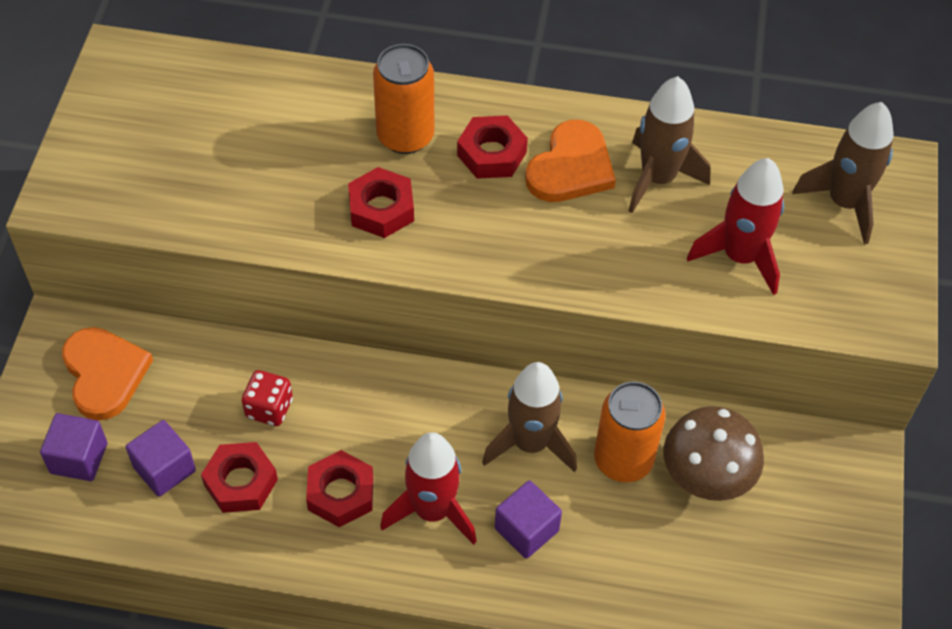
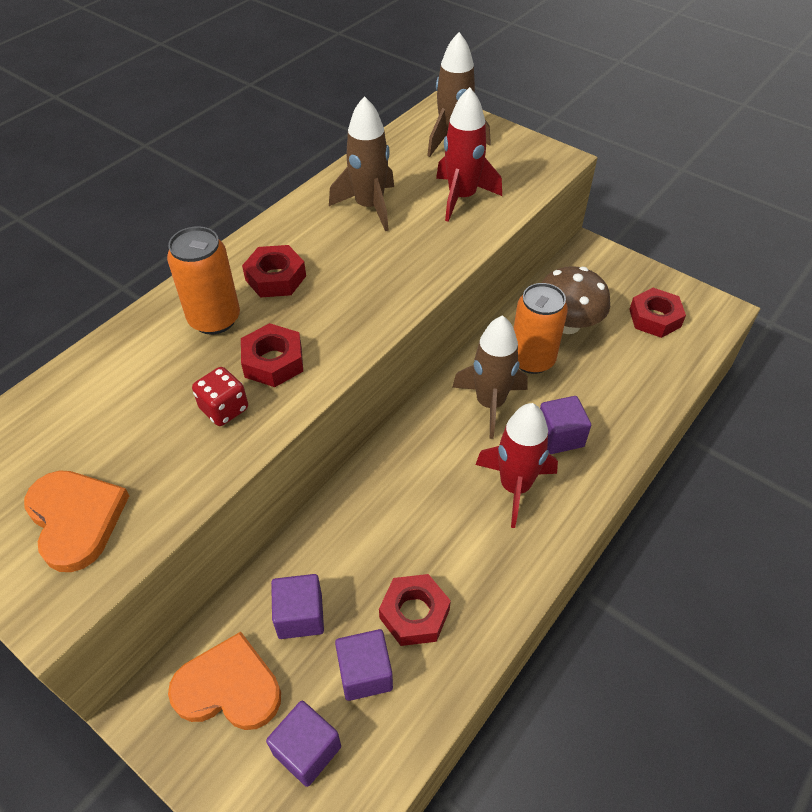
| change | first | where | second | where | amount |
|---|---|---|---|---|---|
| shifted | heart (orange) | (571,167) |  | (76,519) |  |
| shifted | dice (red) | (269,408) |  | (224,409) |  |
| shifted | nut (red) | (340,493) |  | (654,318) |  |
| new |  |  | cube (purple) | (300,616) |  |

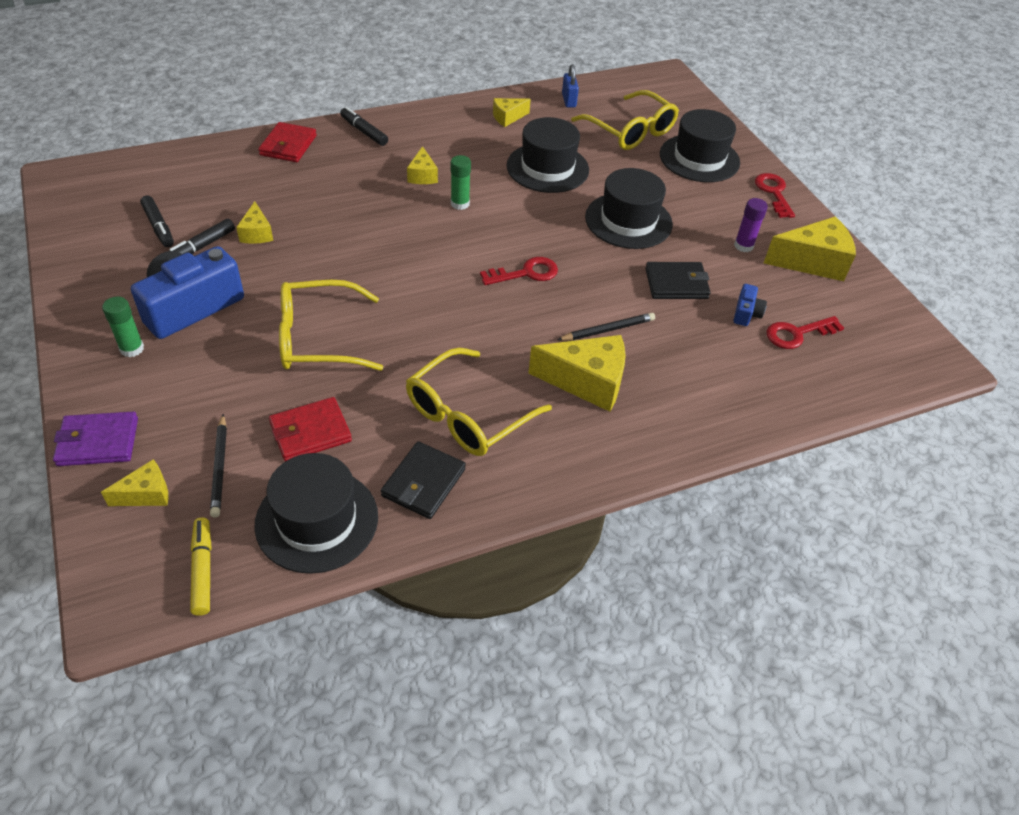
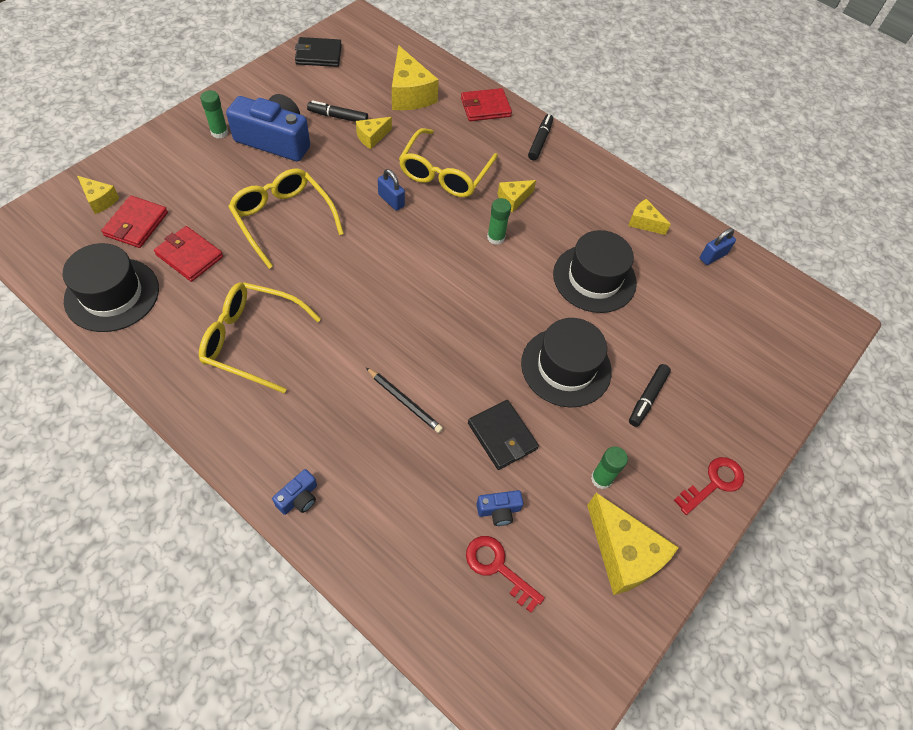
| change | first | where | second | where | amount |
|---|---|---|---|---|---|
| shifted | glasses (yellow) | (630,131) |  | (445,173) |  |
| gone | hat (black) | (699,158) |  |  |  |
| shifted | marker (black) | (158,227) |  | (647,398) |  |
| repainted | glue stick (purple) | (743,246) | glue stick (green) | (601,479) |  |
| gone | key (red) | (526,273) |  |  |  |
| shifted | cheese (yellow) | (587,382) |  | (409,94) |  |
| gone | wallet (purple) | (98,442) |  |  |  |
| swapped | pencil (black) | (220,468) | wallet (red) | (136,224) |  |
| shifted | wallet (black) | (424,482) |  | (318,55) |  |
| gone | marker (yellow) | (203,570) |  |  |  |
| new |  |  | padlock (blue) | (391,200) |  |
| new |  |  | camera (blue) | (299,498) |  |

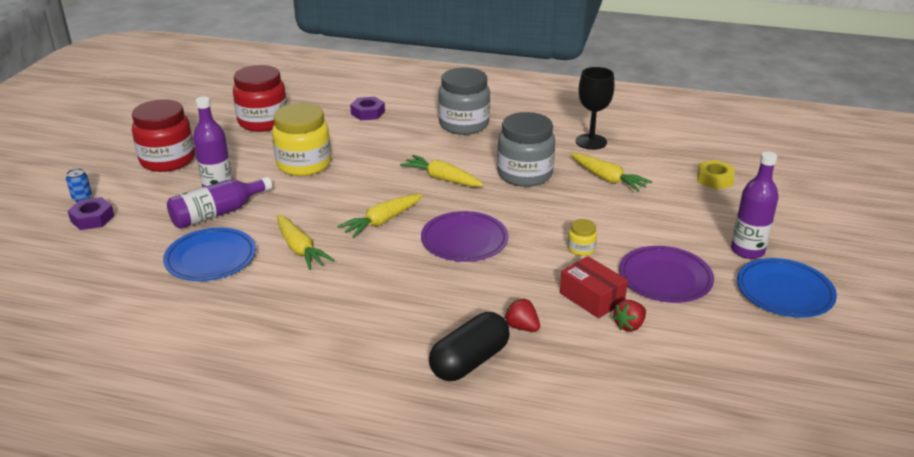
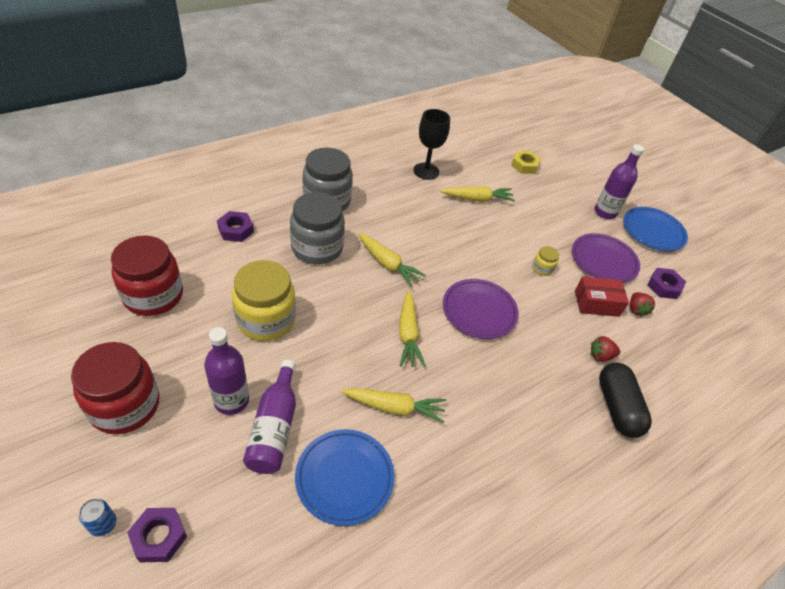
| change | first | where | second | where | amount |
|---|---|---|---|---|---|
| shifted | jar (grey) | (524,174) |  | (317,248) |  |
| rotated | carrot (yellow) | (442,179) |  | (387,264) | 120 degrees counterclockwise |
| new |  |  | nut (purple) | (664,286) |  |

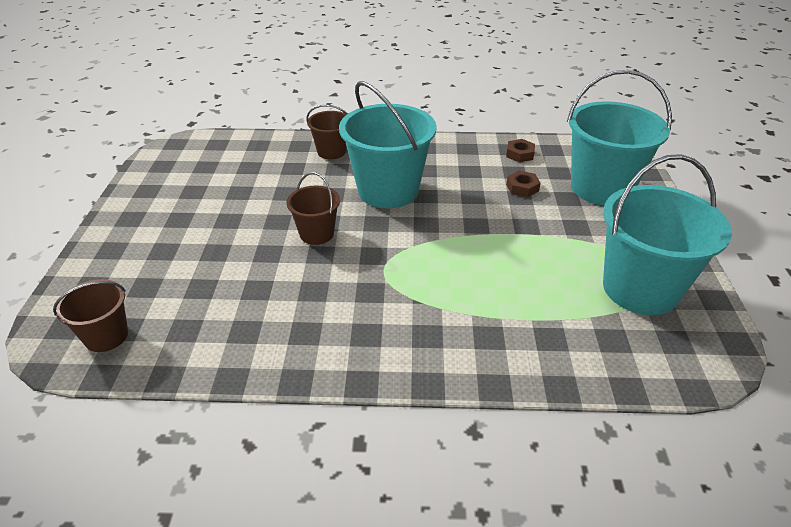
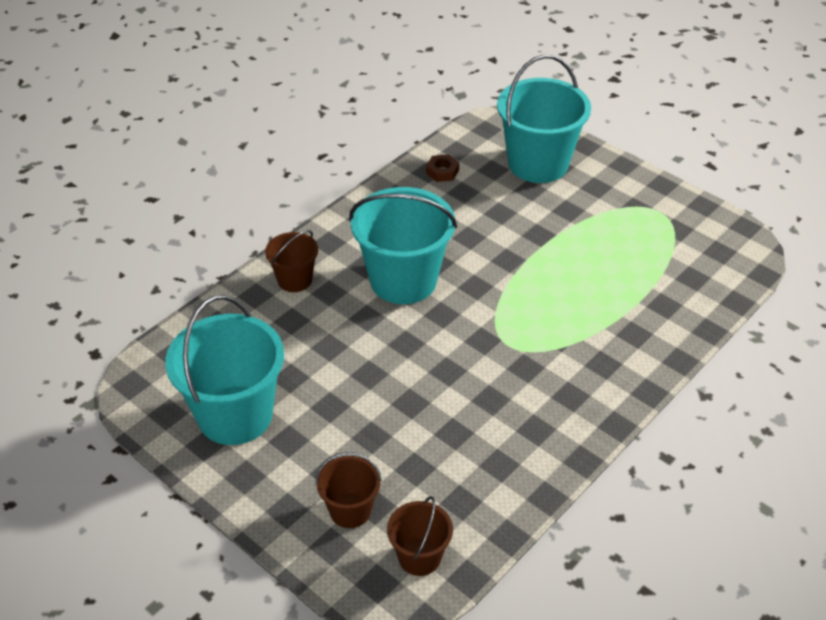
| change | first | where | second | where | amount |
|---|---|---|---|---|---|
| shifted | bucket (turquoise) | (640,289) |  | (235,415) |  |
| gone | nut (brown) | (522,187) |  |  |  |
| shifted | bucket (brown) | (316,234) |  | (350,510) |  |

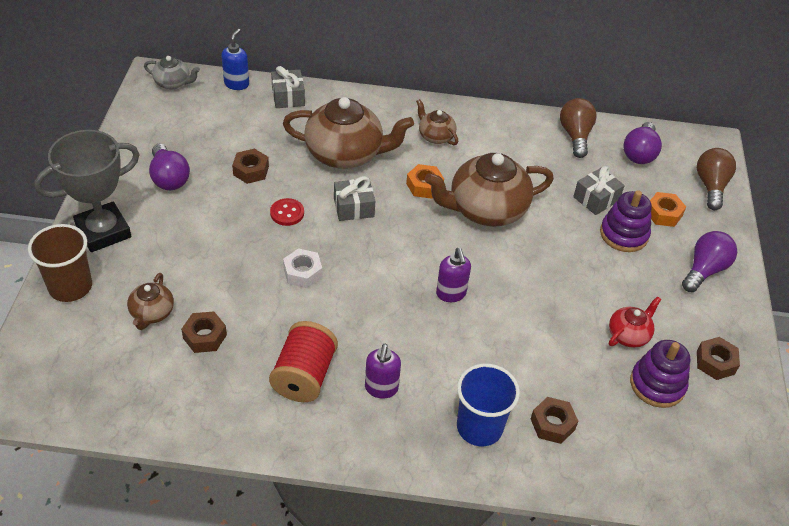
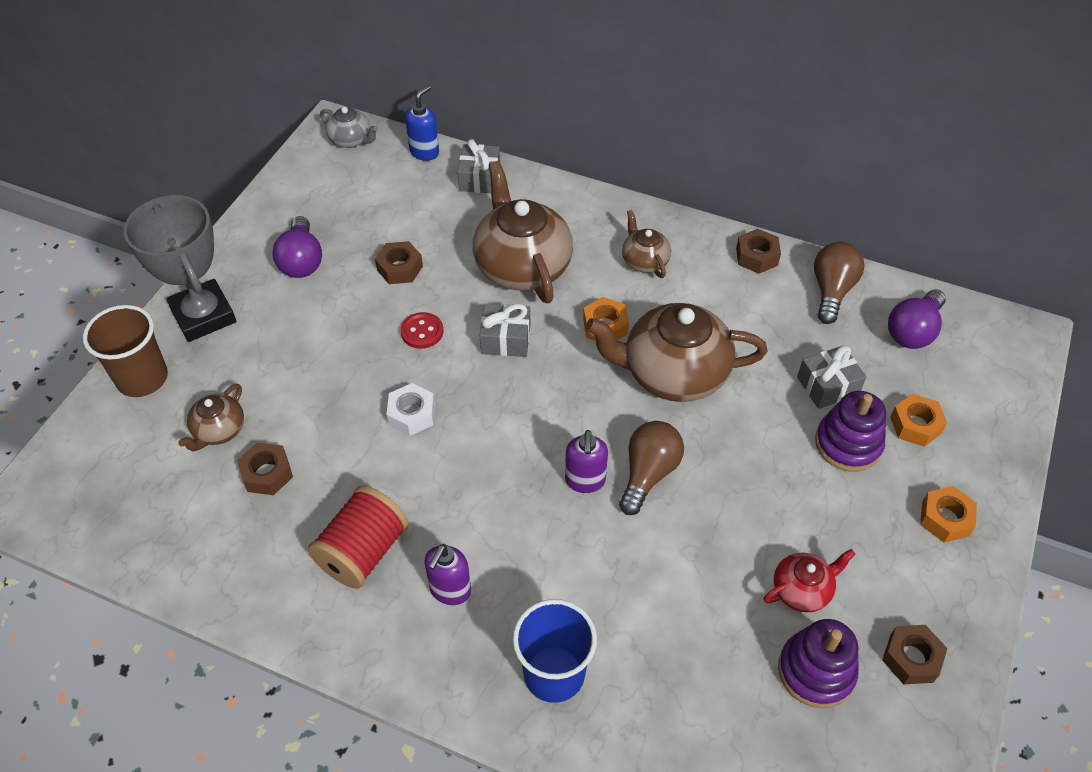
| change | first | where | second | where | amount |
|---|---|---|---|---|---|
| rotated | teapot (brown) | (345,154) |  | (522,266) | 135 degrees counterclockwise |
| rotated | trophy (grey) | (103,231) |  | (204,315) | 75 degrees clockwise |
| shifted | light bulb (brown) | (711,186) |  | (648,473) |  |
| swapped | light bulb (purple) | (704,270) | nut (orange) | (945,519) |  |
| shifted | nut (brown) | (552,424) |  | (757,256) |  |

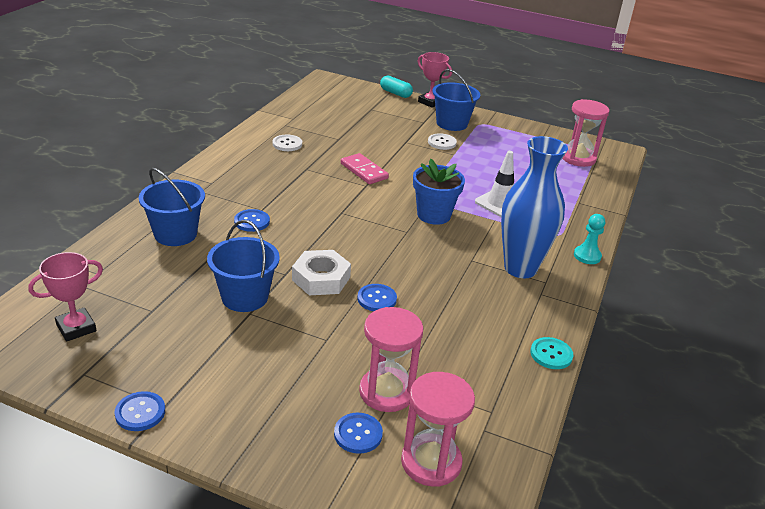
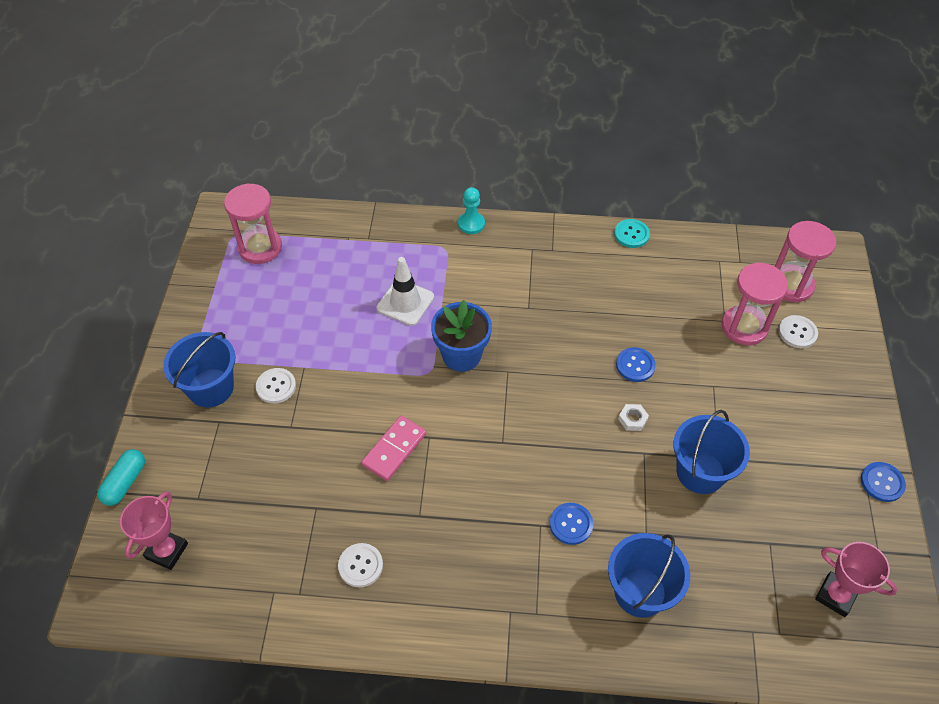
| change | first | where | second | where | amount |
|---|---|---|---|---|---|
| shifted | trophy (pink) | (430,102) |  | (167,551) |  |
| gone | vase (blue) | (520,268) |  |  |  |
| scaled | nut (white) | (321,278) |  | (632,419) | x0.48 |
| repainted | button (blue) | (358,434) | button (white) | (797,332) |  |

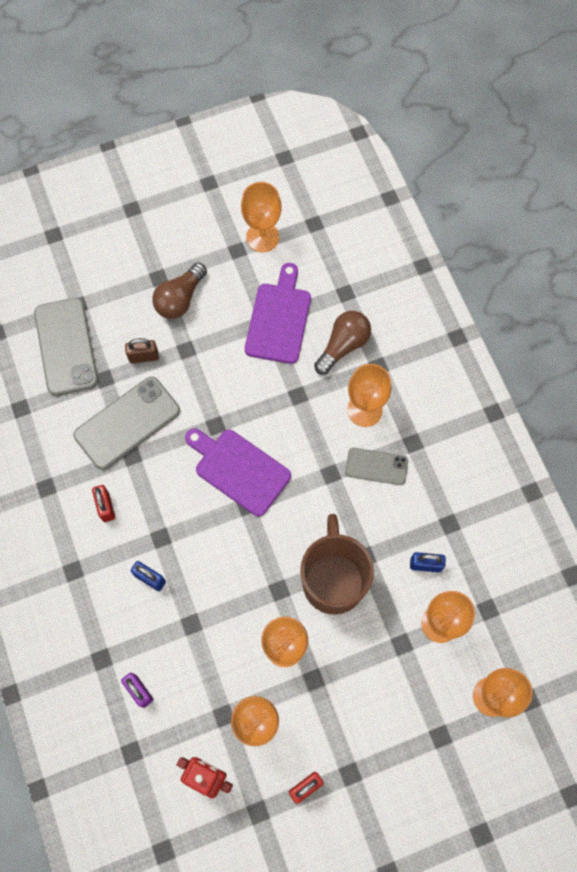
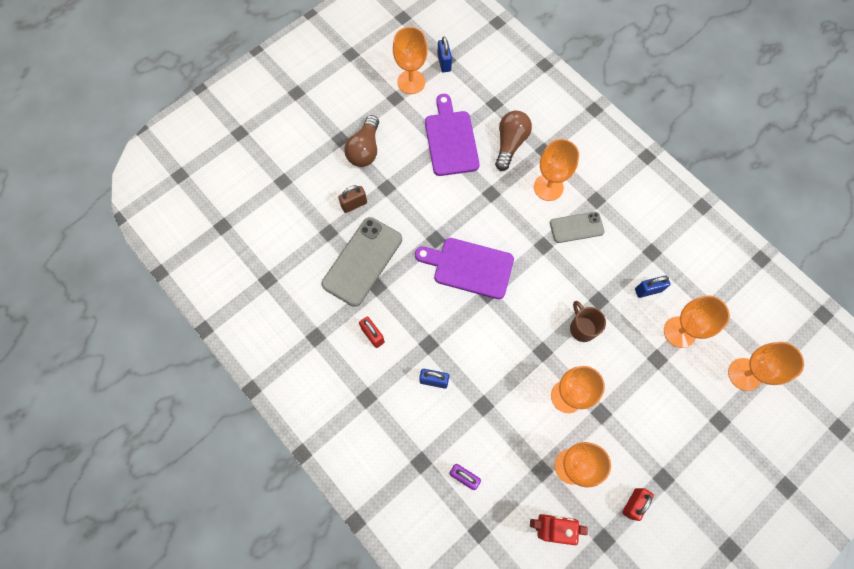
| change | first | where | second | where | amount |
|---|---|---|---|---|---|
| gone | phone (grey) | (66,346) |  |  |  |
| scaled | mug (brown) | (333,580) |  | (582,328) | x0.50 |
| new |  |  | padlock (blue) | (444,63) |  |

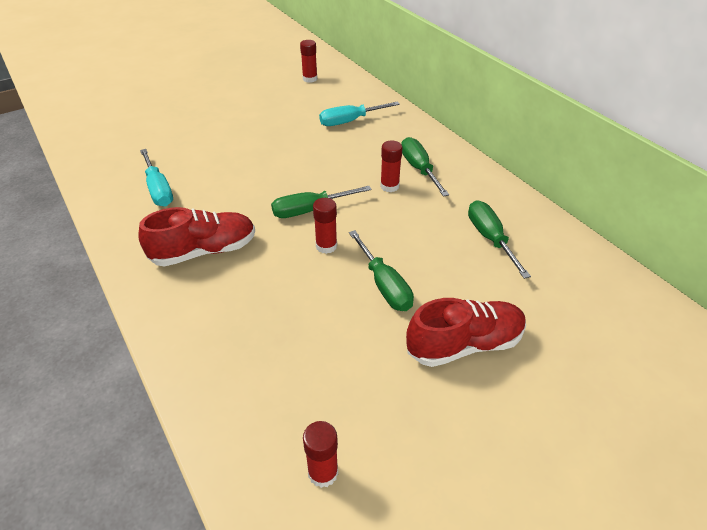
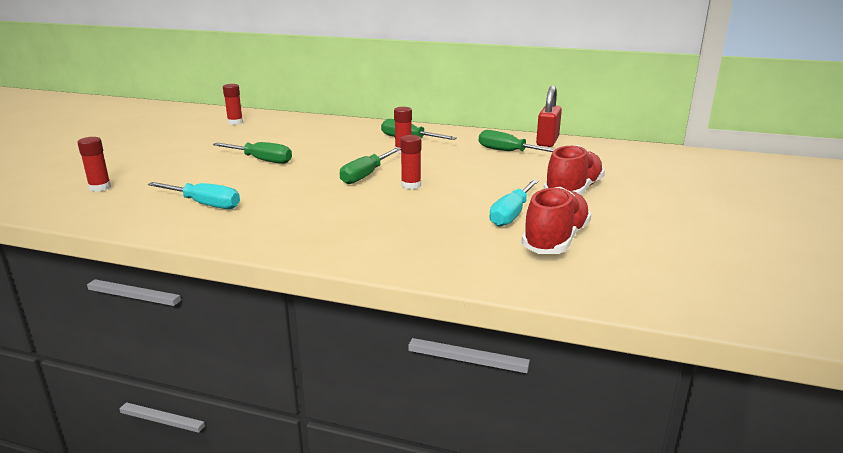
| change | first | where | second | where | amount |
|---|---|---|---|---|---|
| shifted | screwdriver (turquoise) | (350,121) |  | (511,214) |  |
| shifted | shoe (red) | (204,251) |  | (555,240) |  |
| shifted | screwdriver (green) | (384,285) |  | (261,160) |  |
| shifted | glue stick (red) | (323,472) |  | (100,188) |  |
| new |  |  | padlock (red) | (547,141) |  |

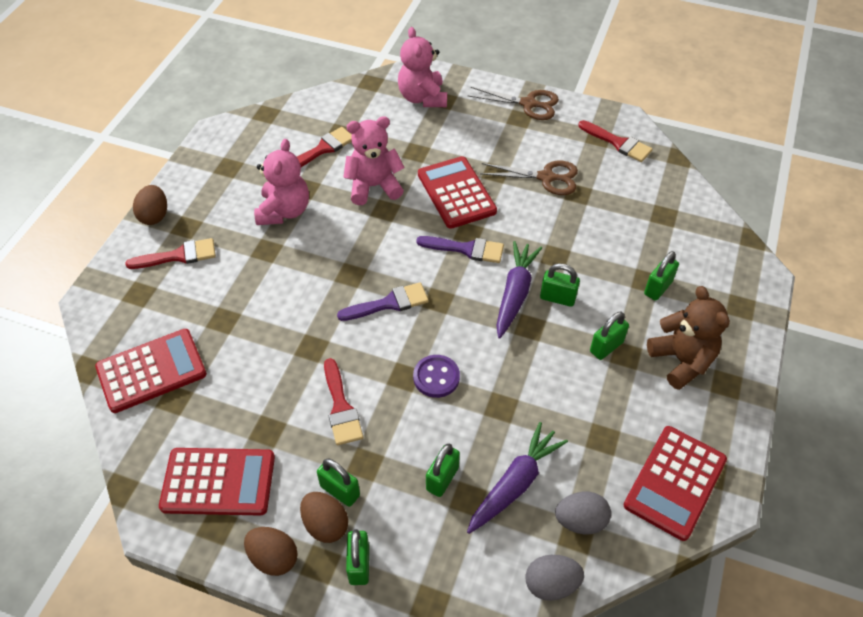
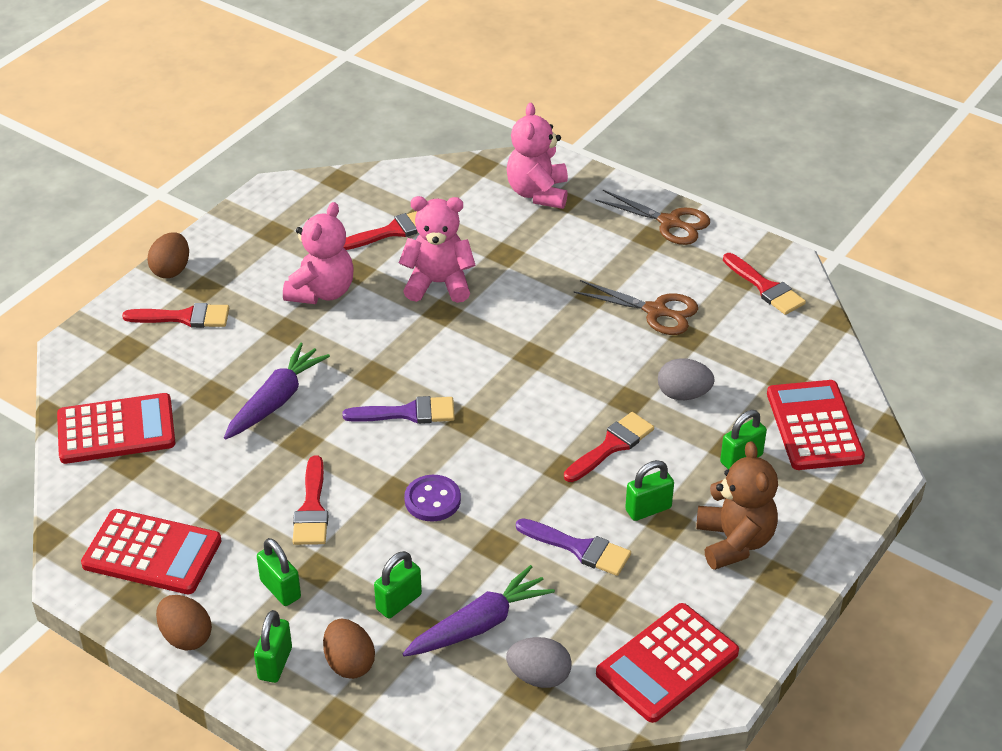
| change | first | where | second | where | amount |
|---|---|---|---|---|---|
| shifted | calculator (red) | (456,193) |  | (814,426) |  |
| shifted | brush (purple) | (466,249) |  | (579,548) |  |
| shifted | carrot (purple) | (515,293) |  | (276,400) |  |
| swapped | padlock (green) | (557,298) | brush (red) | (611,446) |  |
| shifted | egg (brown) | (325,525) |  | (349,663) |  |
| shifted | egg (grey) | (551,584) |  | (683,394) |  |

